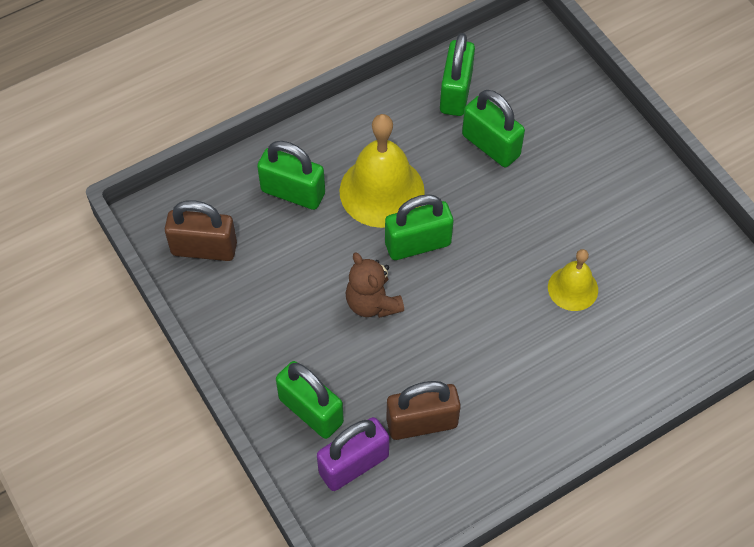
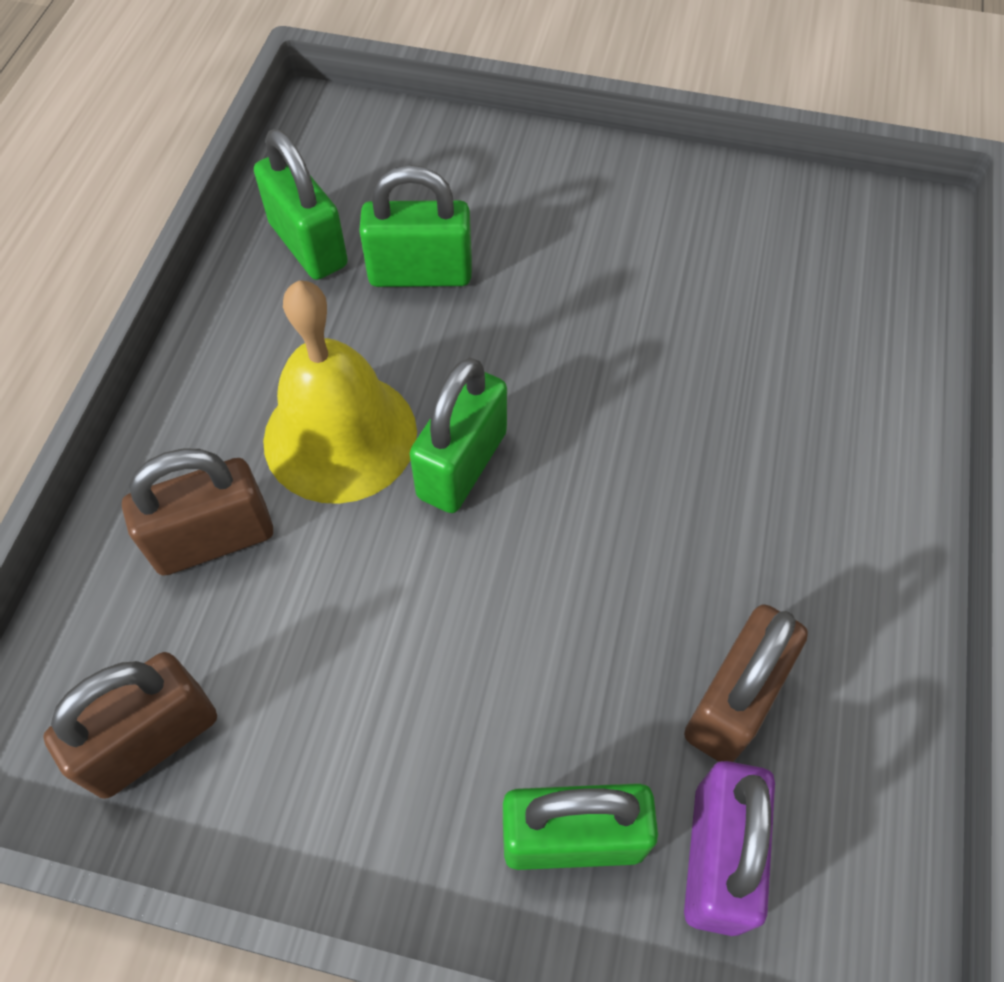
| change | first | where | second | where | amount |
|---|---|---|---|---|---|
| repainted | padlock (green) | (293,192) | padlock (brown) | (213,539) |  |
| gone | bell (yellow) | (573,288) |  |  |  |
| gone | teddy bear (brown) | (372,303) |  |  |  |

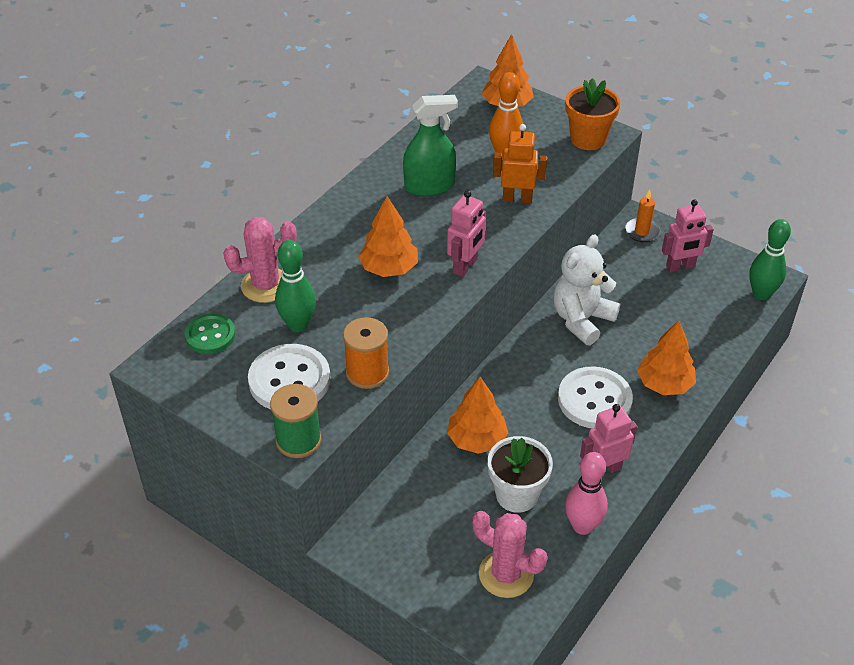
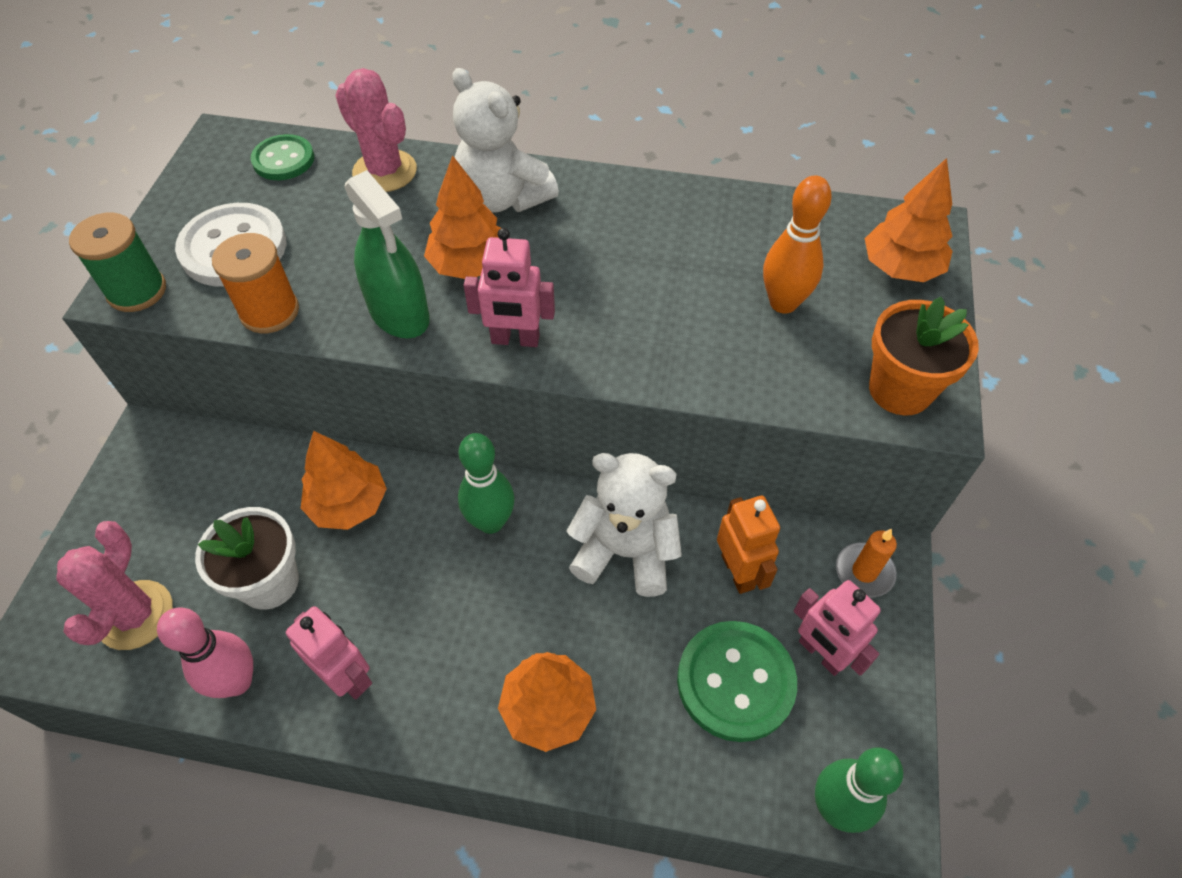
| change | first | where | second | where | amount |
|---|---|---|---|---|---|
| shifted | spray bottle (green) | (429,186) |  | (399,314) |  |
| shifted | robot (orange) | (517,199) |  | (738,571) |  |
| shifted | bowling pin (green) | (298,325) |  | (491,522) |  |
| gone | button (white) | (594,400) |  |  |  |
| new |  |  | teddy bear (white) | (503,198) |  |
| new |  |  | button (green) | (735,682) |  |

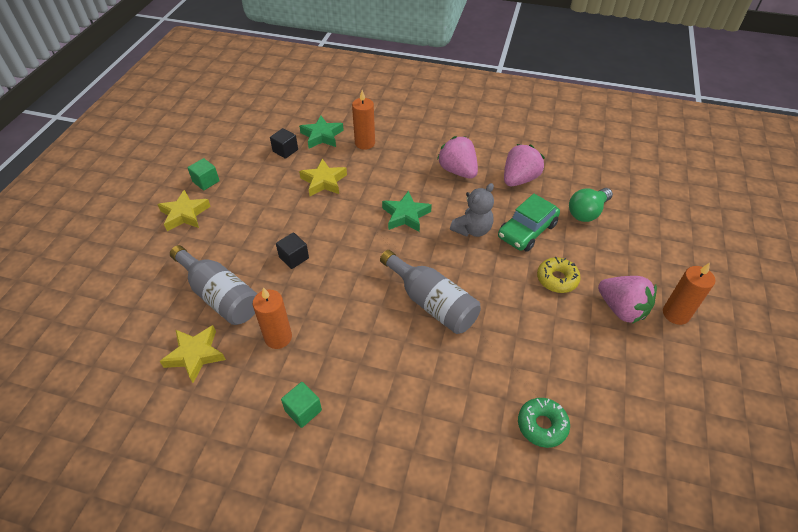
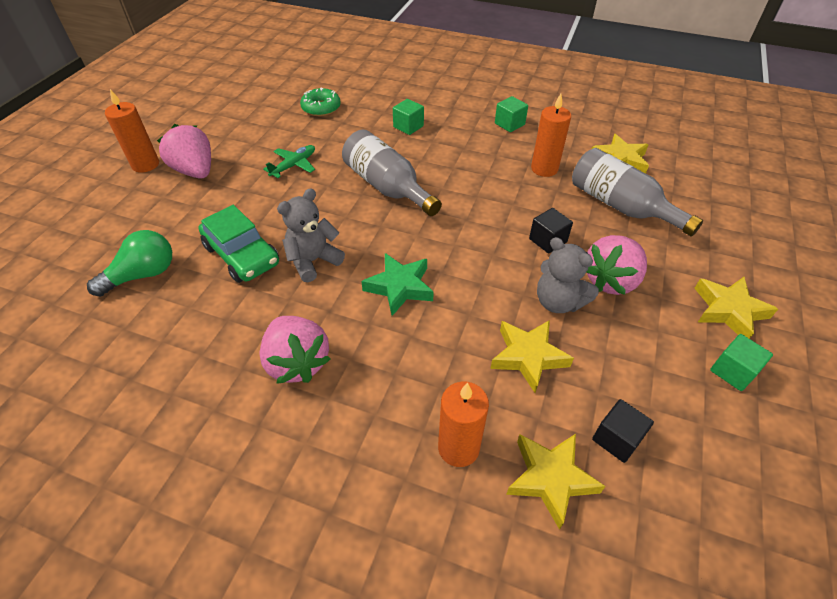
| change | first | where | second | where | amount |
|---|---|---|---|---|---|
| repainted | star (green) | (322,136) | star (yellow) | (550,478) |  |
| shifted | strawberry (pink) | (519,179) |  | (611,280) |  |
| rotated | car (green) | (527,231) |  | (242,255) | 90 degrees clockwise |
| gone | donut (yellow) | (557,279) |  |  |  |
| new |  |  | cube (green) | (408,126) |  |
| new |  |  | plane (green) | (293,165) |  |
| new |  |  | teddy bear (grey) | (558,302) |  |

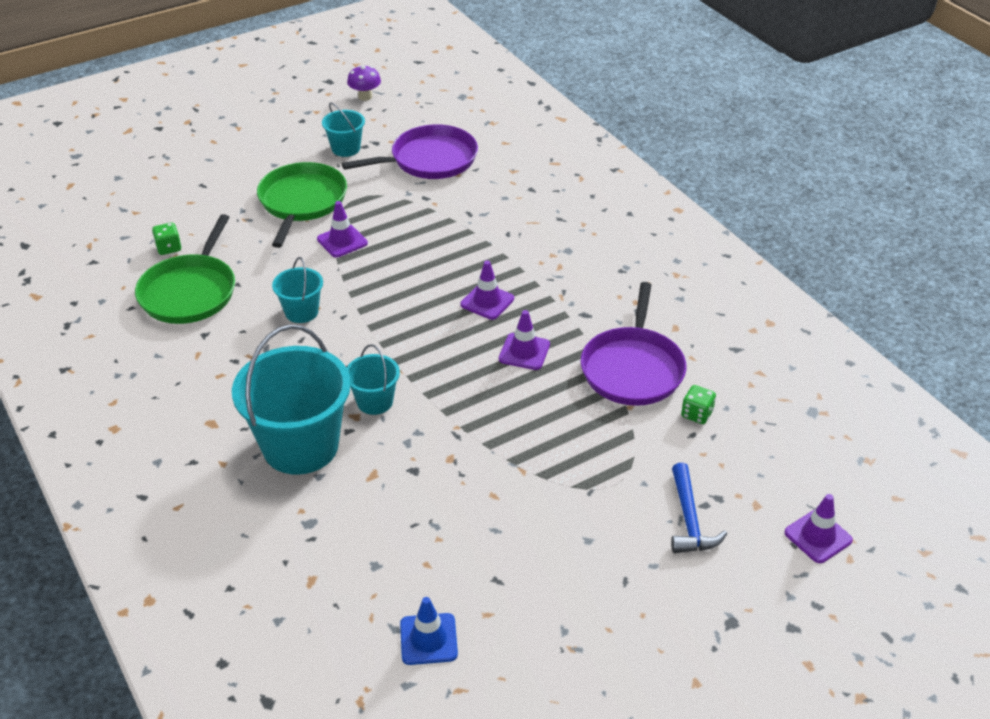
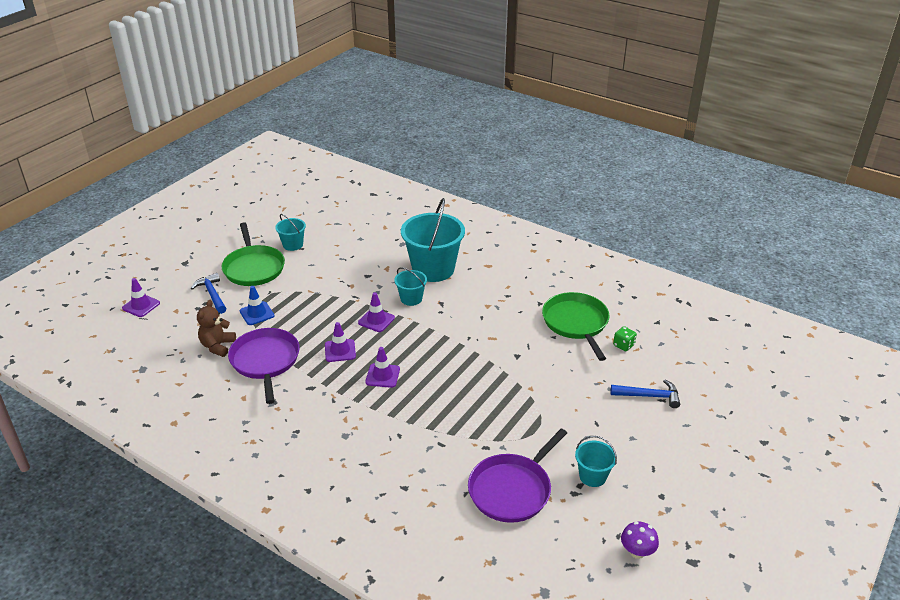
| change | first | where | second | where | amount |
|---|---|---|---|---|---|
| shifted | pan (green) | (301,202) |  | (253,268) |  |
| shifted | traffic cone (purple) | (342,241) |  | (376,320) |  |
| shifted | bucket (turquoise) | (301,312) |  | (293,245) |  |
| swapped | dice (green) | (697,414) | teddy bear (brown) | (217,346) |  |
| shifted | traffic cone (blue) | (428,639) |  | (257,313) |  |
| new |  |  | hammer (blue) | (649,396) |  |

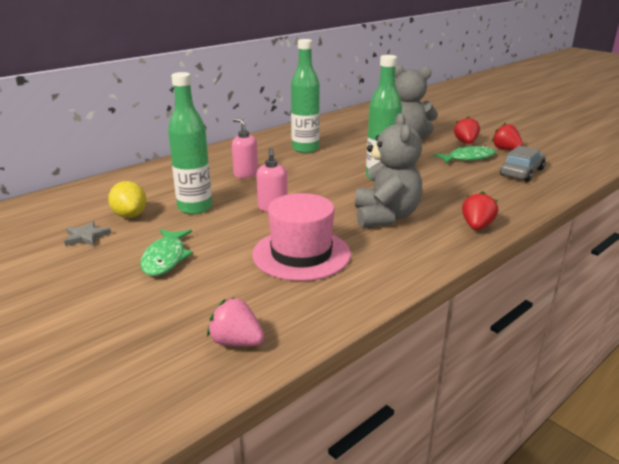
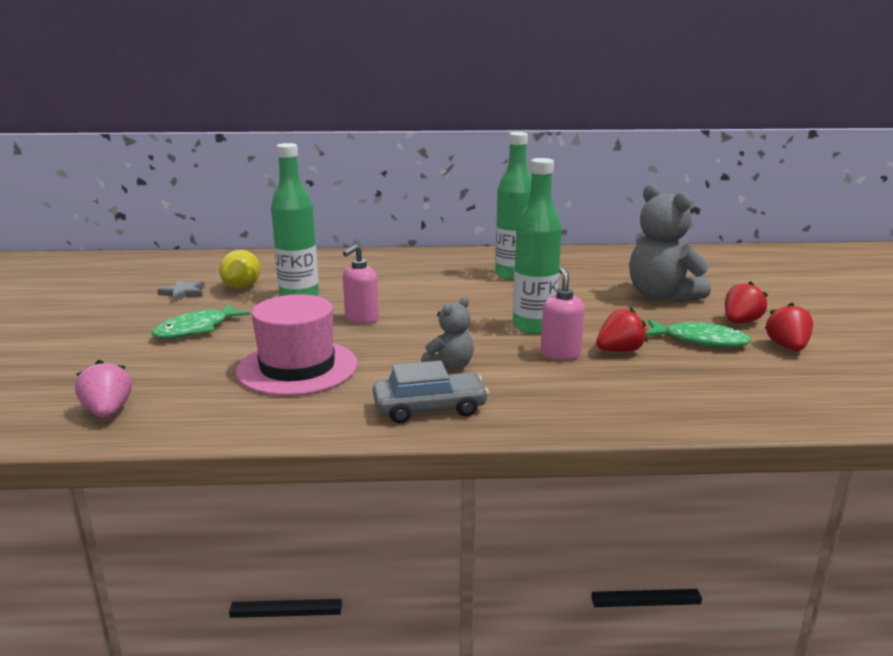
| change | first | where | second | where | amount |
|---|---|---|---|---|---|
| scaled | teddy bear (grey) | (385,216) |  | (450,366) | x0.53 |
| shifted | soap dispenser (pink) | (245,174) |  | (560,354) |  |
| shifted | car (grey) | (521,172) |  | (430,408) |  |
| shifted | strawberry (red) | (477,226) |  | (619,351) |  |

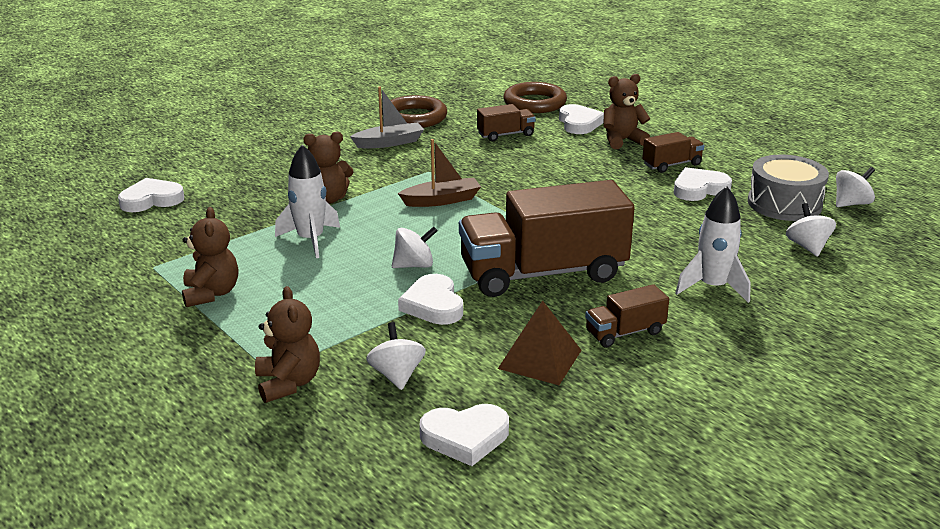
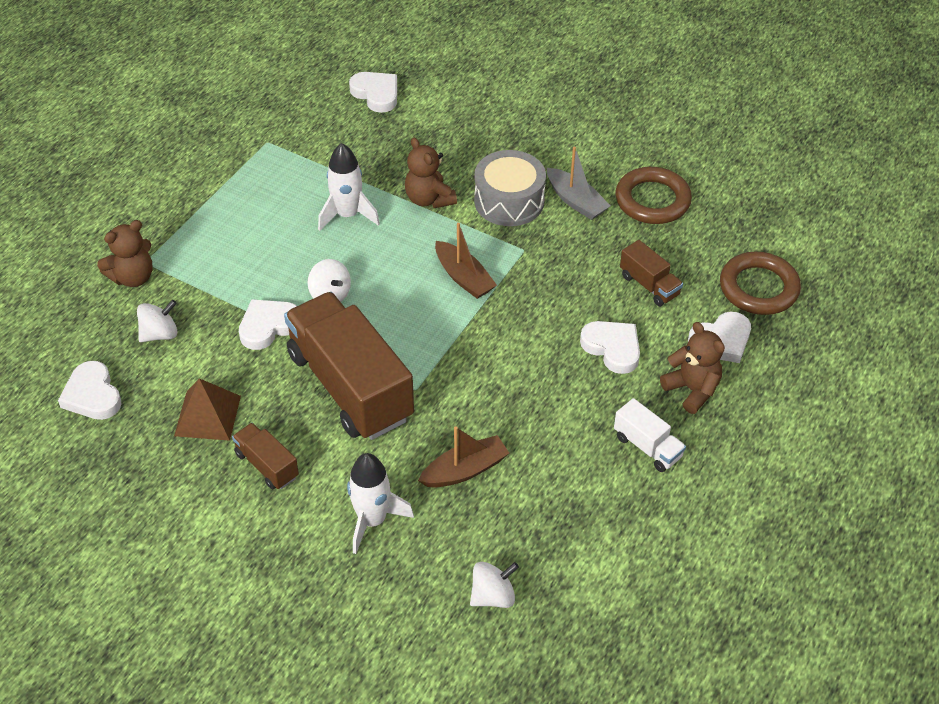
| change | first | where | second | where | amount |
|---|---|---|---|---|---|
| repainted | truck (brown) | (671,165) | truck (white) | (647,447) |  |
| shifted | drum (grey) | (784,204) |  | (509,201) |  |
| shifted | heart (white) | (699,189) |  | (612,348) |  |
| gone | spinning top (white) | (851,203) |  |  |  |
| gone | teddy bear (brown) | (211,293) |  |  |  |
| new |  |  | boat (brown) | (465,470) |  |

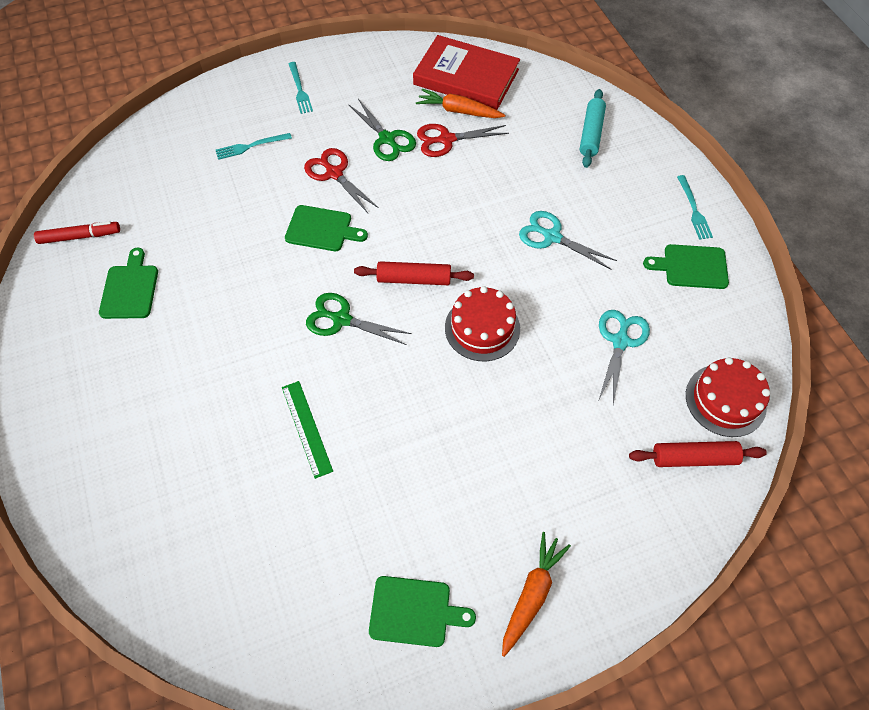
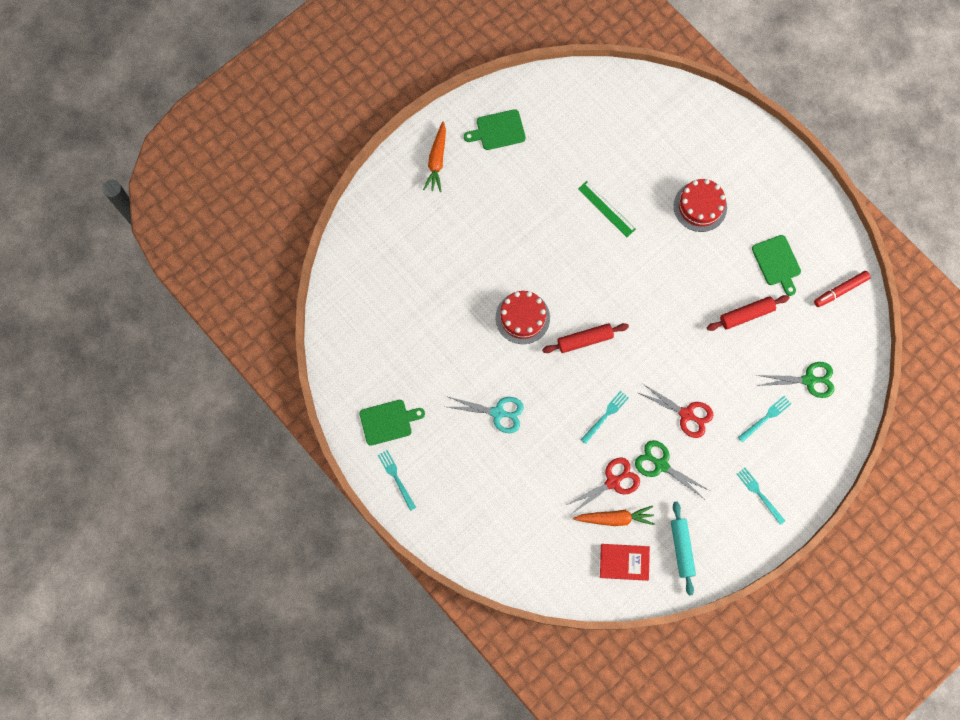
| change | first | where | second | where | amount |
|---|---|---|---|---|---|
| scaled | book (red) | (466,77) |  | (624,562) | x0.58 |
| shifted | rolling pin (turquoise) | (591,134) |  | (681,548) |  |
| gone | cutting board (green) | (322,229) |  |  |  |
| shifted | scissors (green) | (341,319) |  | (809,380) |  |
| gone | scissors (turquoise) | (620,341) |  |  |  |
| shifted | cake (red) | (725,400) |  | (700,206) |  |
| shifted | rolling pin (red) | (694,458) |  | (746,314) |  |
| new |  |  | fork (turquoise) | (605,416) |  |

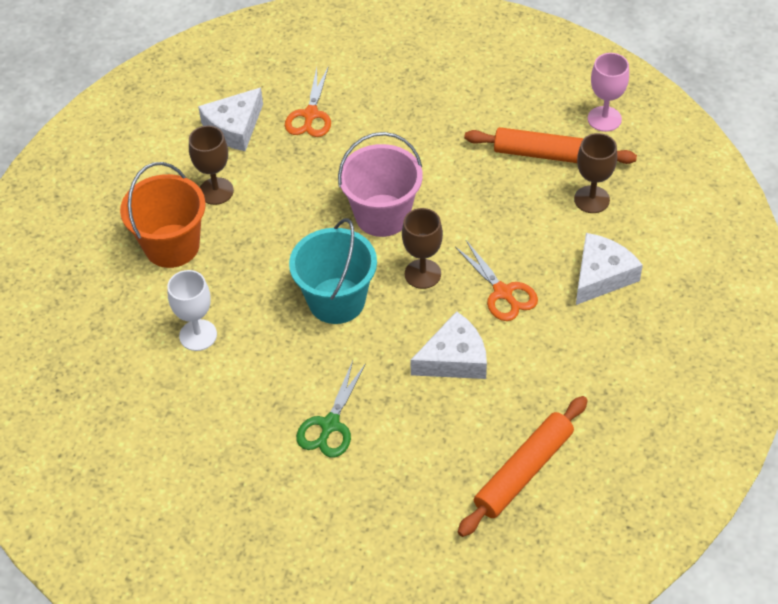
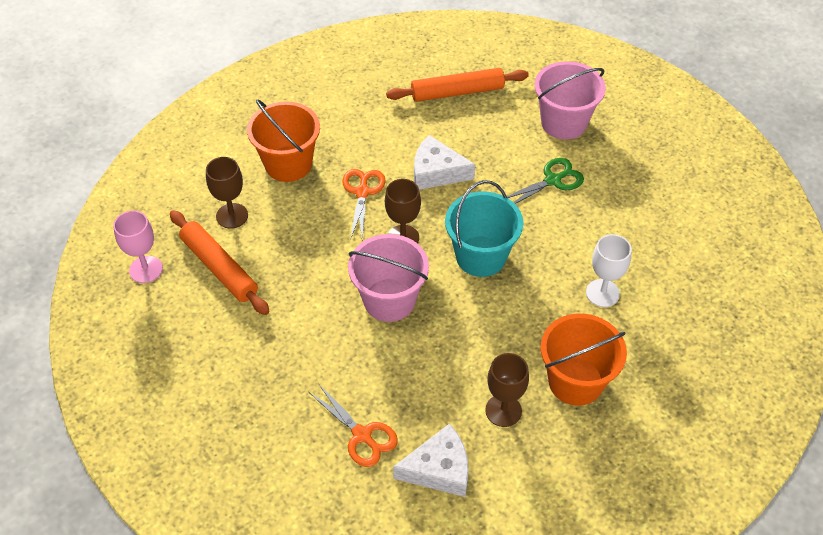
| change | first | where | second | where | amount |
|---|---|---|---|---|---|
| rotated | scissors (orange) | (310,115) |  | (362,435) | 90 degrees clockwise |
| swapped | cheese (white) | (601,276) | bucket (orange) | (288,164) |  |
| new |  |  | bucket (pink) | (563,123) |  |

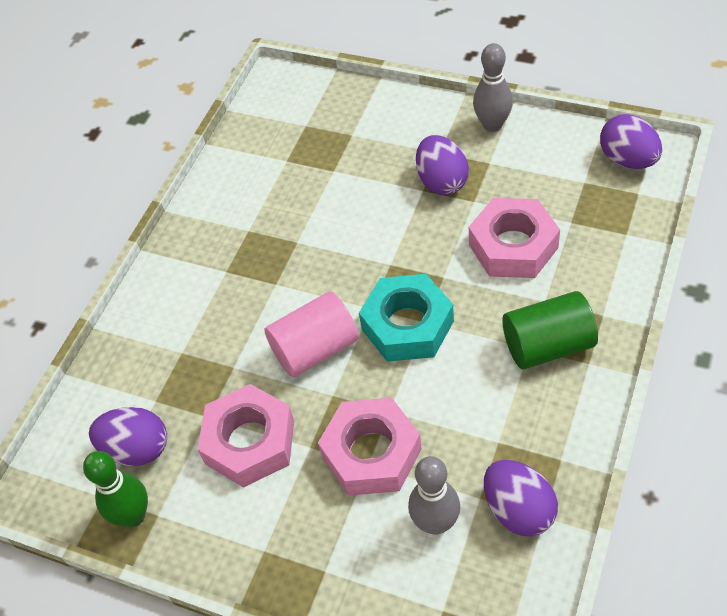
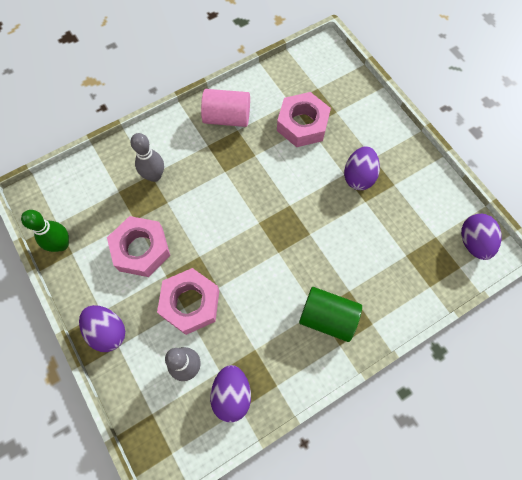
| change | first | where | second | where | amount |
|---|---|---|---|---|---|
| shifted | bowling pin (grey) | (492,125) |  | (154,176) |  |
| shifted | nut (pink) | (513,246) |  | (302,124) |  |
| gone | nut (turquoise) | (407,325) |  |  |  |
| shifted | cylinder (pink) | (315,349) |  | (227,117) |  |
| shifted | egg (purple) | (137,449) |  | (107,331) |  |

